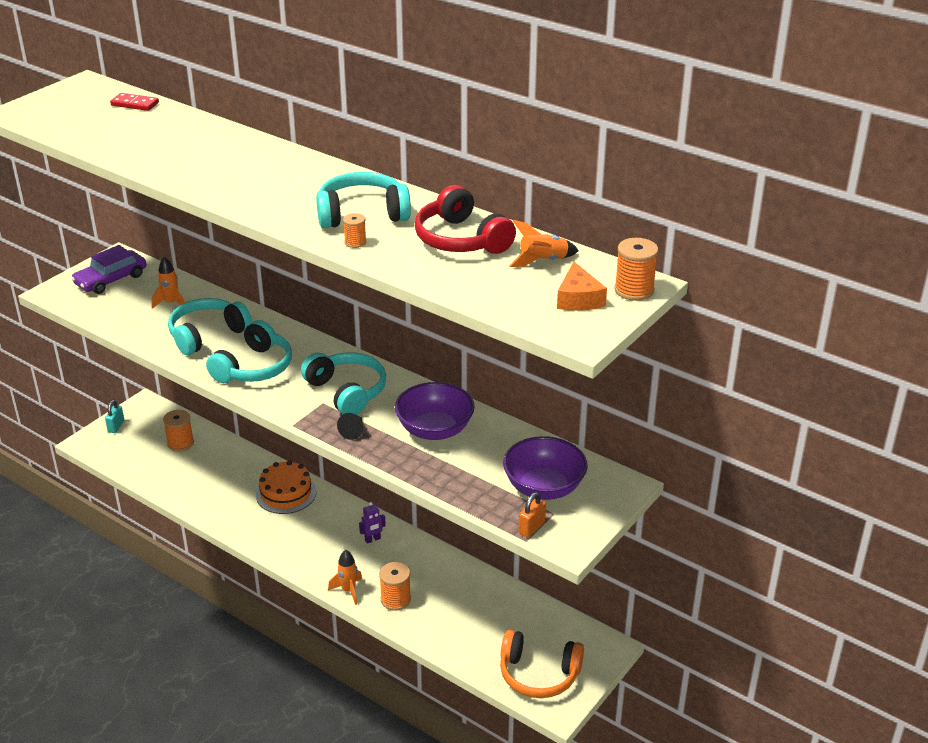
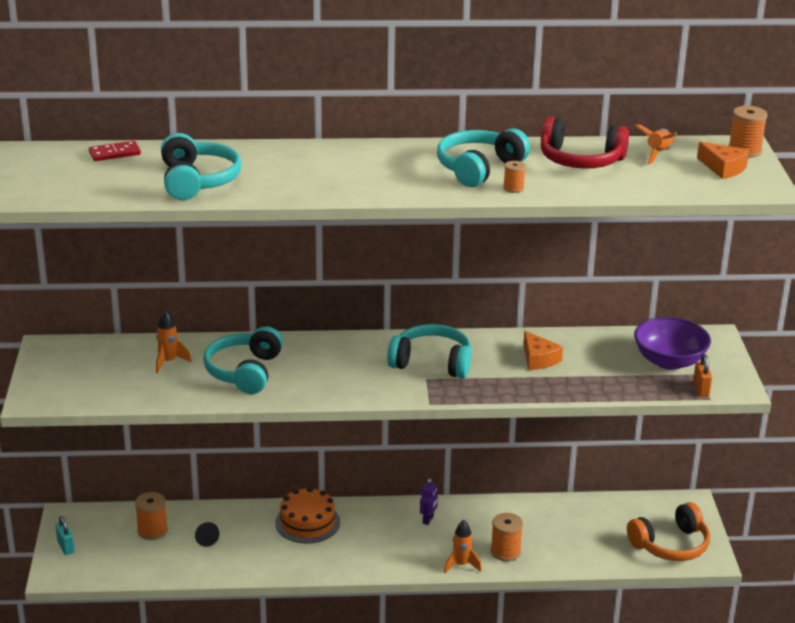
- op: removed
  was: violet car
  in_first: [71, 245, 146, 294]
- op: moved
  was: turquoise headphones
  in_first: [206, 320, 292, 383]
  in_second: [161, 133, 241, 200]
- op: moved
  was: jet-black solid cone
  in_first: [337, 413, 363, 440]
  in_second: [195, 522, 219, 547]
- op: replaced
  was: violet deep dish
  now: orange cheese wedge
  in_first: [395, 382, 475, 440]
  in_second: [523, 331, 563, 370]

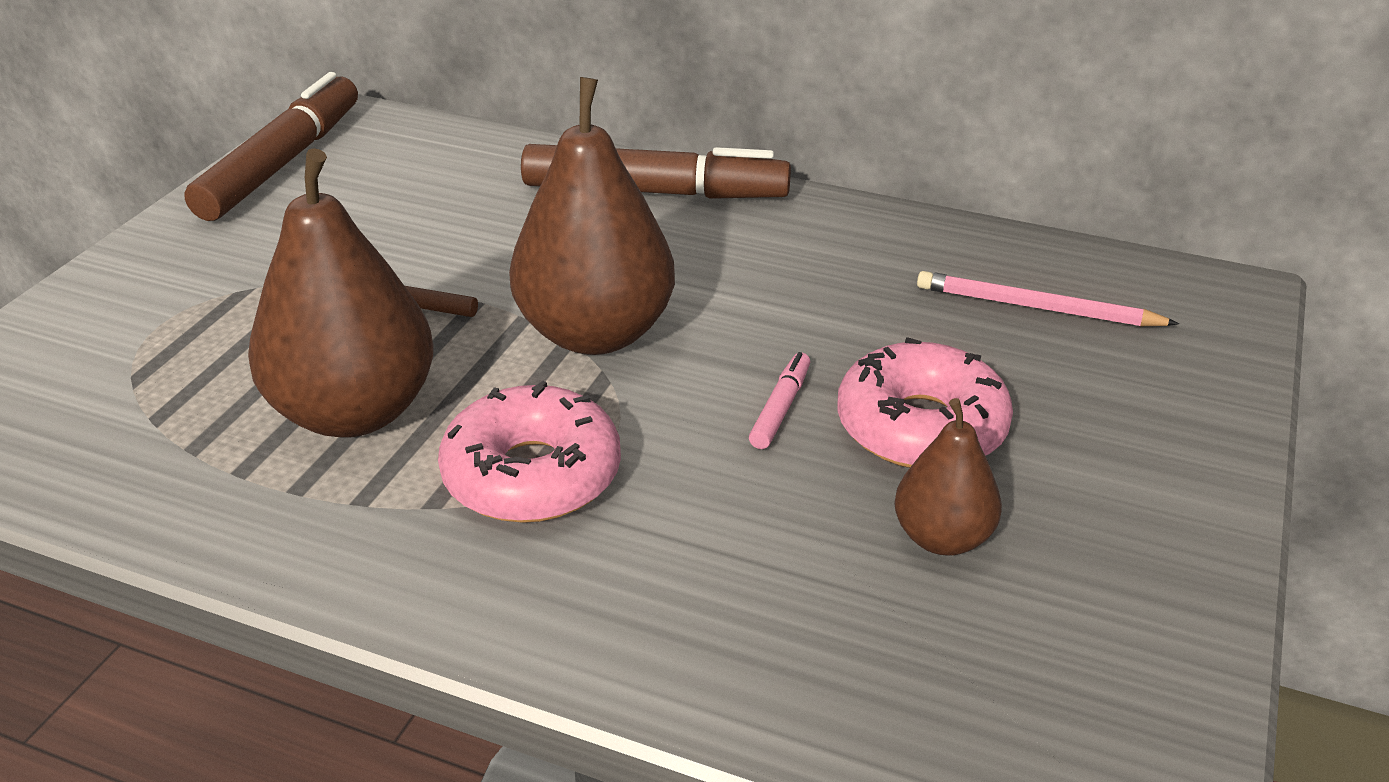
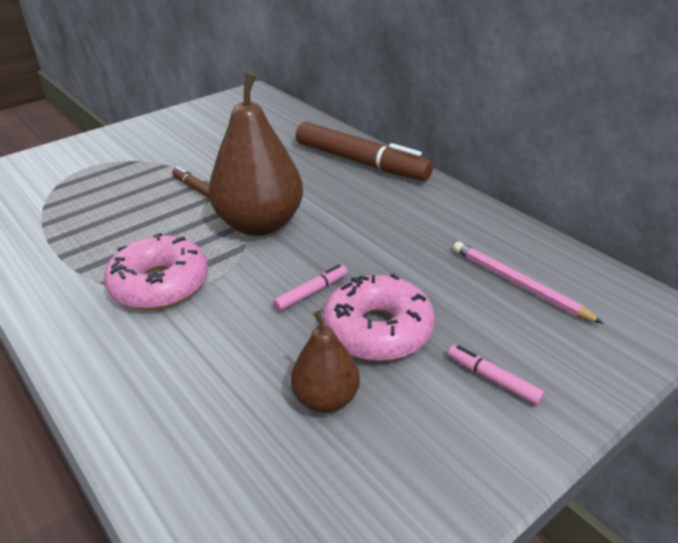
- op: removed
  was: brown marker pen
  in_first: [184, 72, 358, 221]
- op: removed
  was: brown pear
  in_first: [248, 148, 434, 438]
- op: added
  now: rose-pink marker pen
  in_second: [448, 345, 545, 405]

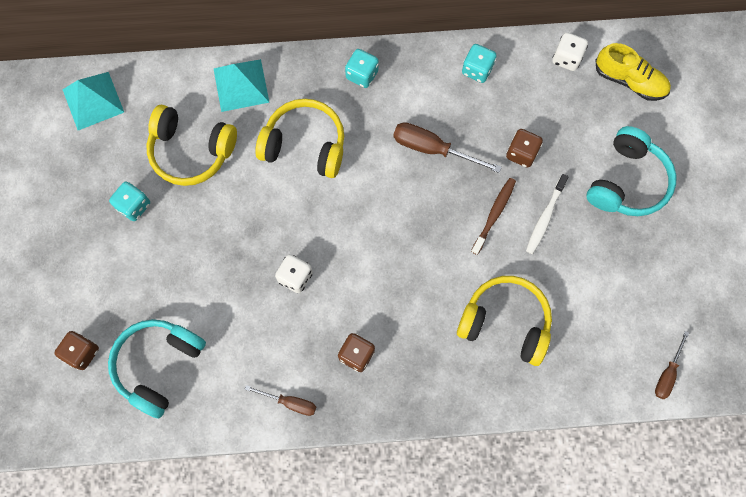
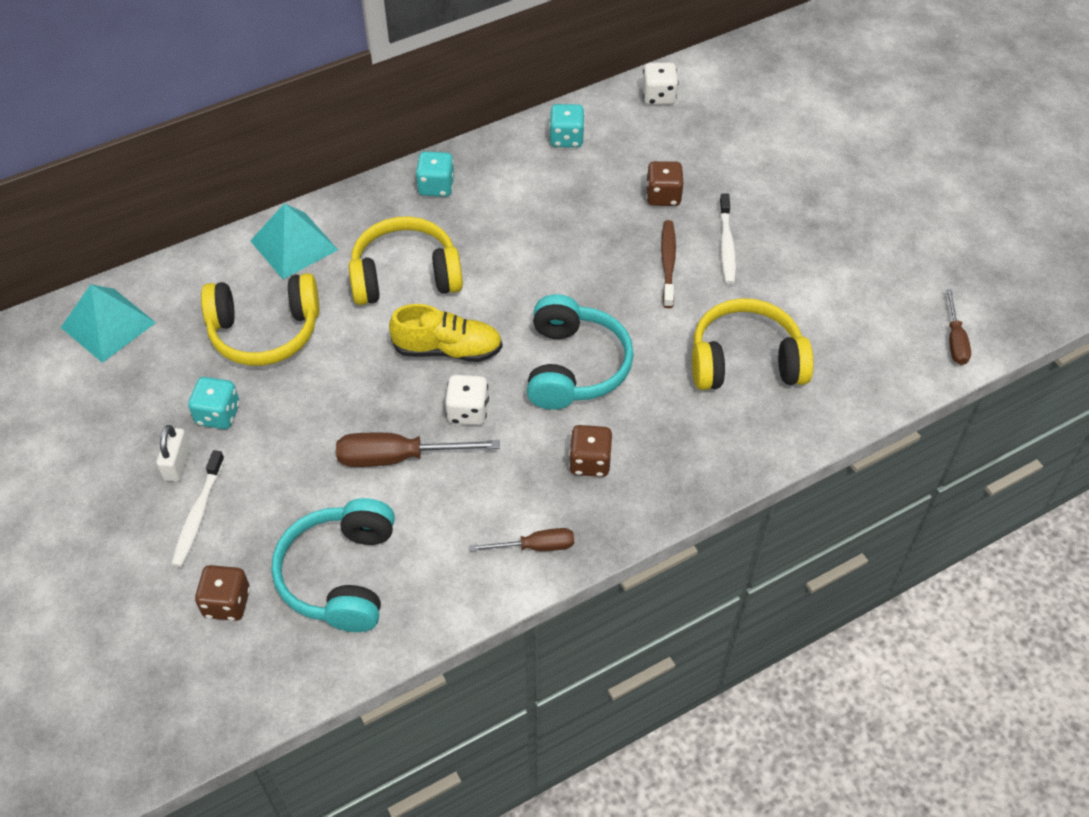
- op: moved
  was: brown hand screwdriver
  in_first: [393, 122, 502, 173]
  in_second: [336, 433, 500, 467]
- op: moved
  was: turquoise headphones
  in_first: [586, 126, 676, 216]
  in_second: [527, 294, 634, 410]
- op: moved
  was: golden shoe
  in_first: [595, 43, 671, 101]
  in_second: [389, 304, 502, 362]
- op: added
  now: snow-white lock
  in_second: [157, 425, 190, 482]
- op: added
  now: snow-white dental brush
  in_second: [171, 450, 225, 567]

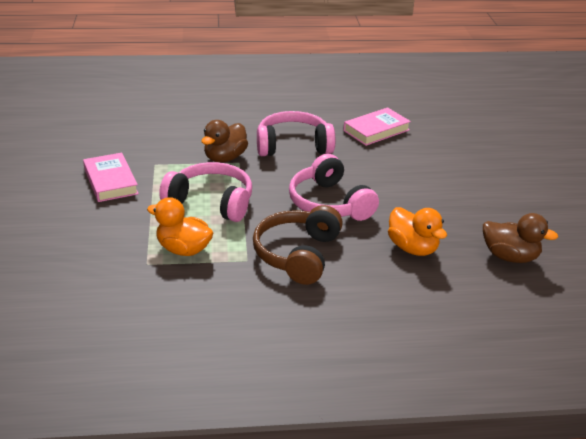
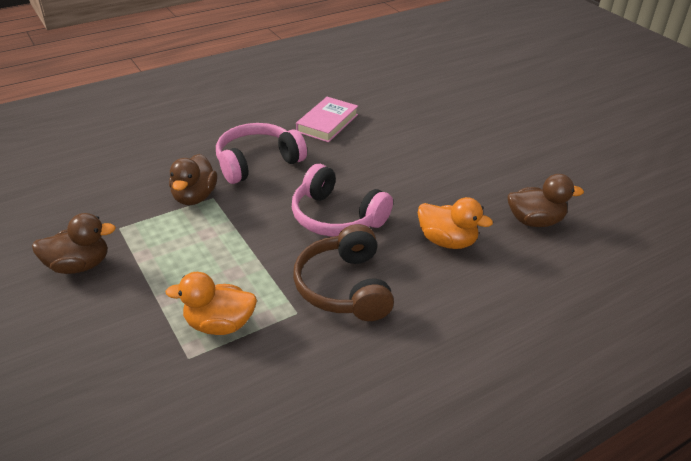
- op: replaced
  was: rose-pink book
  now: brown toy duck
  in_first: [83, 153, 139, 202]
  in_second: [32, 213, 116, 274]
- op: removed
  was: rose-pink headphones
  in_first: [159, 162, 252, 222]

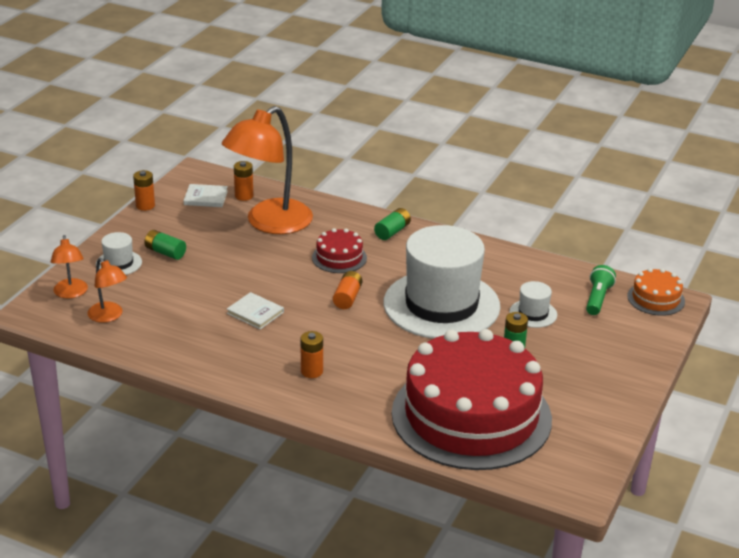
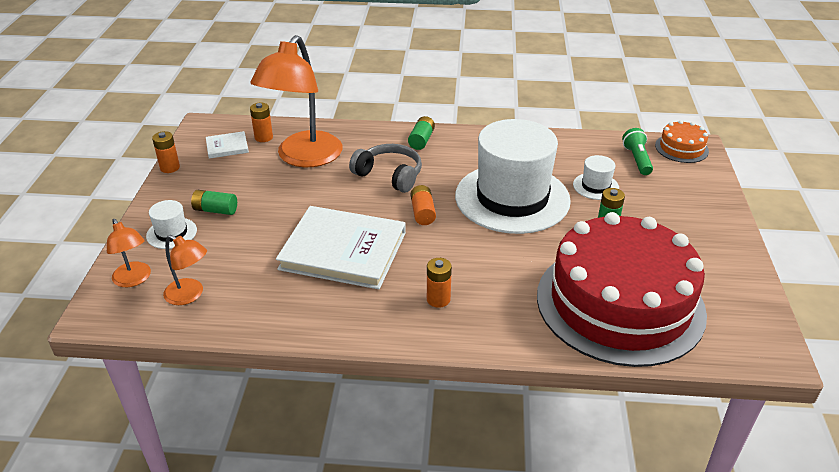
- op: resized
  was: snow-white book
  in_first: [227, 292, 284, 330]
  in_second: [276, 206, 406, 289]
  ratio: 2.26
- op: replaced
  was: crimson cake
  now: grey headphones
  in_first: [312, 228, 367, 273]
  in_second: [349, 144, 422, 193]

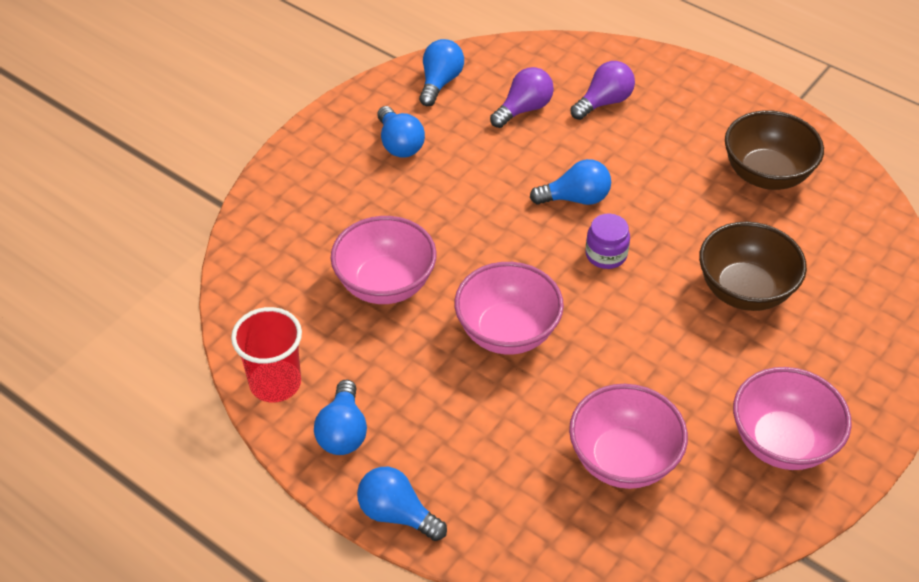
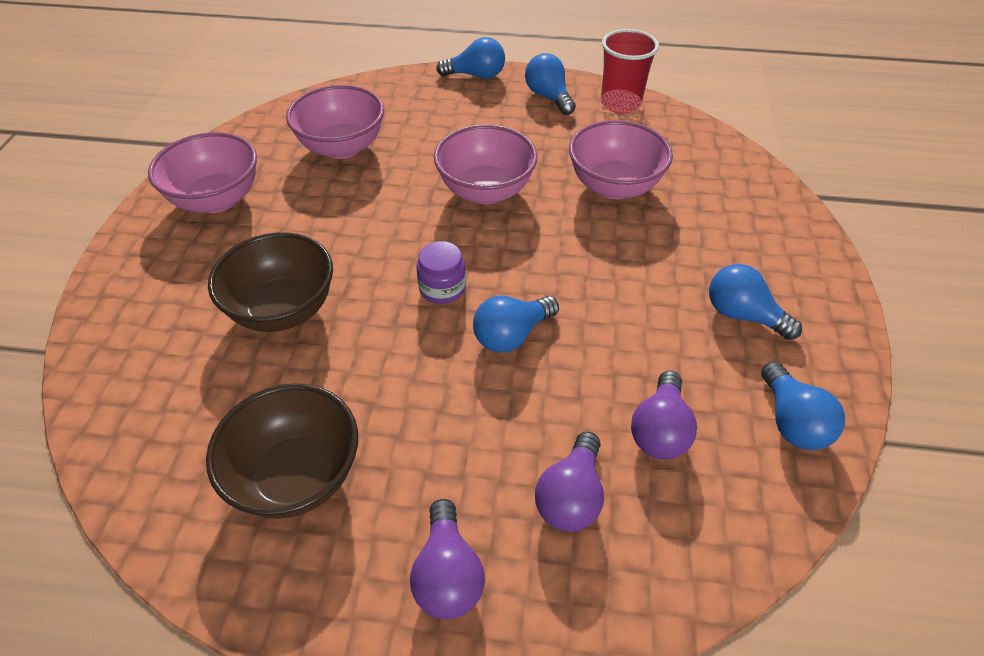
- op: added
  now: violet bulb
  in_second: [410, 499, 485, 620]

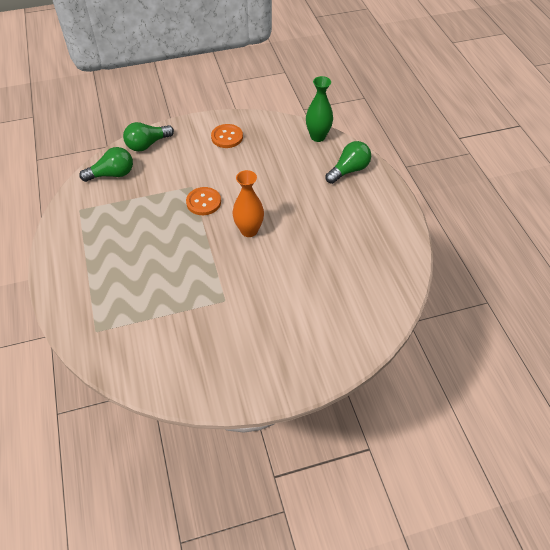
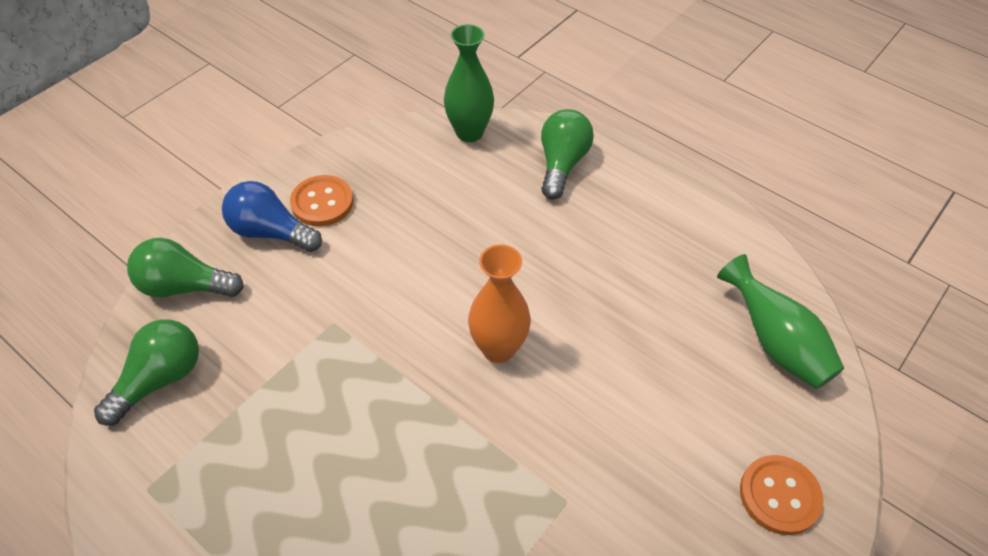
- op: turned
  was: leaf-green bulb
  in_first: [123, 122, 174, 152]
  in_second: [127, 238, 244, 297]
  clockwise: 75
- op: moved
  was: orange sewing button
  in_first: [186, 187, 221, 215]
  in_second: [740, 455, 824, 535]
- op: added
  now: royal blue bulb
  in_second: [222, 181, 322, 252]
- op: added
  now: leaf-green vase
  in_second: [717, 254, 844, 389]

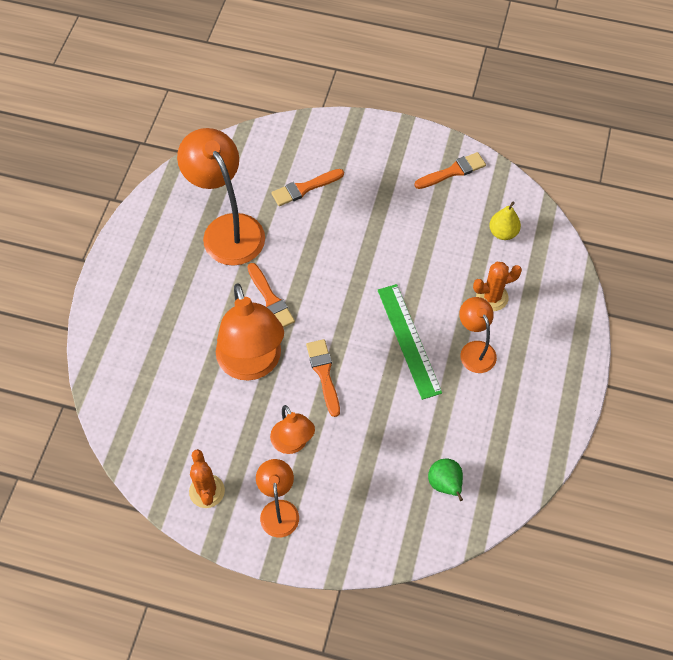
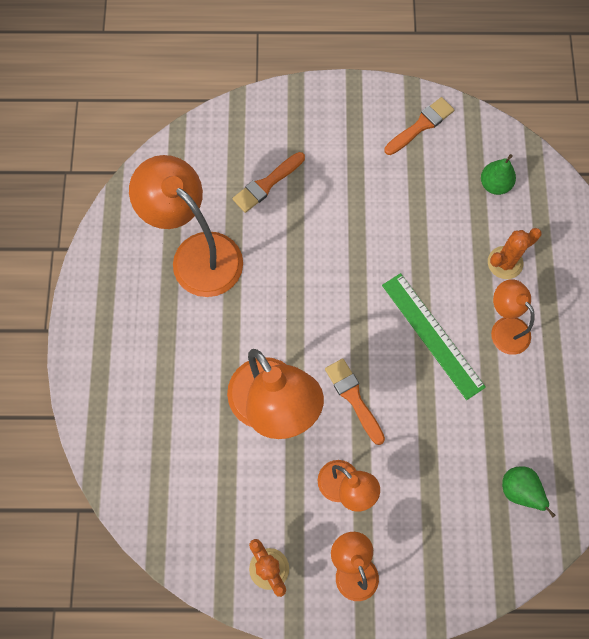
- op: removed
  was: orange paint brush
  in_first: [247, 263, 295, 328]
- op: recoloured
  was: golden pear
  now: leaf-green pear
  in_first: [489, 202, 521, 240]
  in_second: [481, 154, 516, 195]

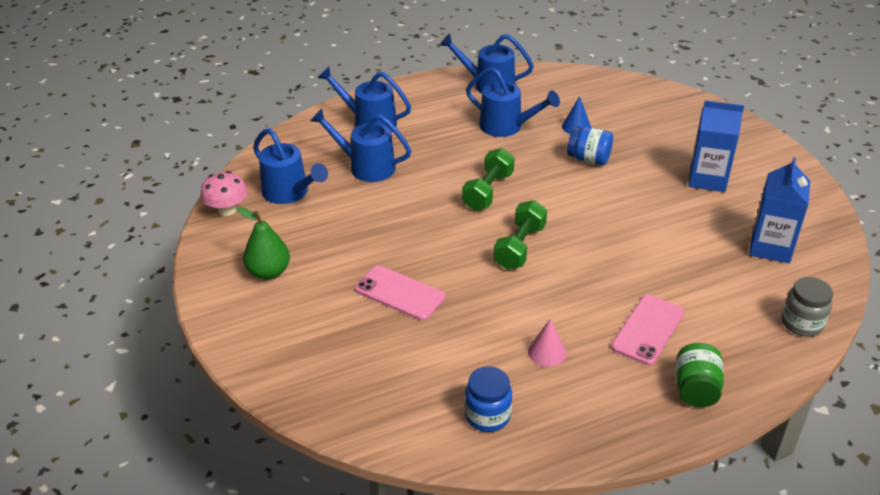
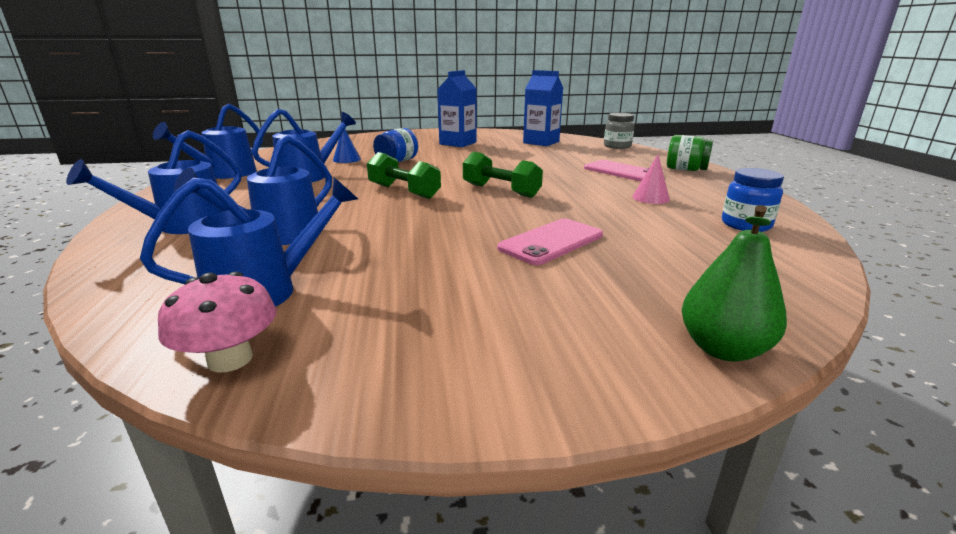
- op: moved
  was: leaf-green pear
  in_first: [237, 207, 290, 280]
  in_second: [682, 205, 787, 362]

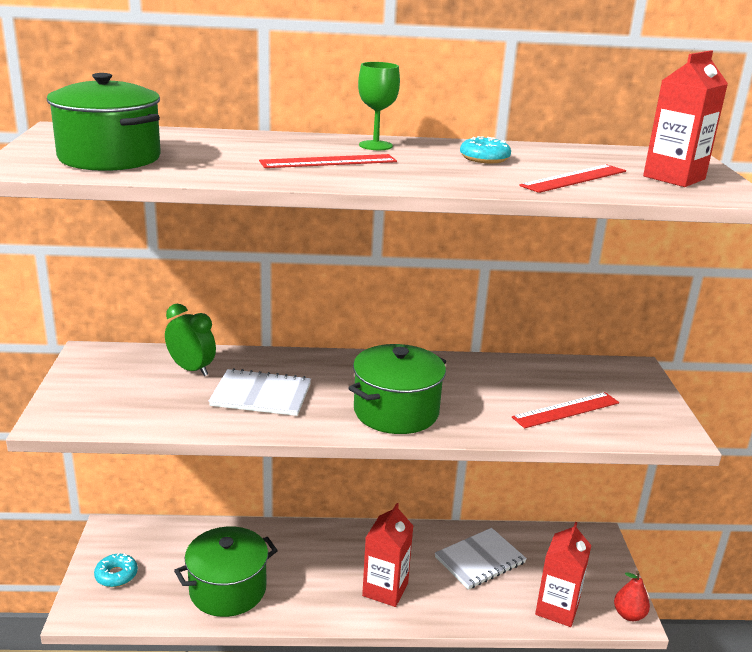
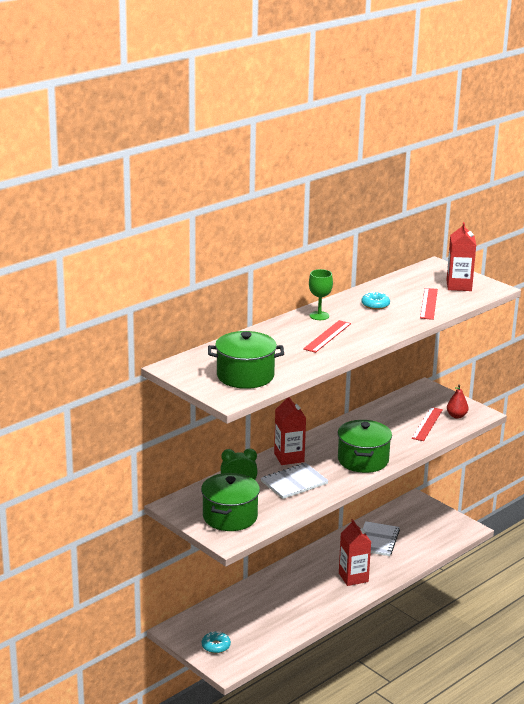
- op: moved
  was: leaf-green stockpot
  in_first: [174, 526, 278, 617]
  in_second: [201, 473, 260, 531]
- op: moved
  was: crimson juice carton
  in_first: [535, 522, 591, 627]
  in_second: [274, 397, 306, 465]
- op: moved
  was: crimson pear
  in_first: [614, 571, 650, 621]
  in_second: [447, 384, 468, 419]

